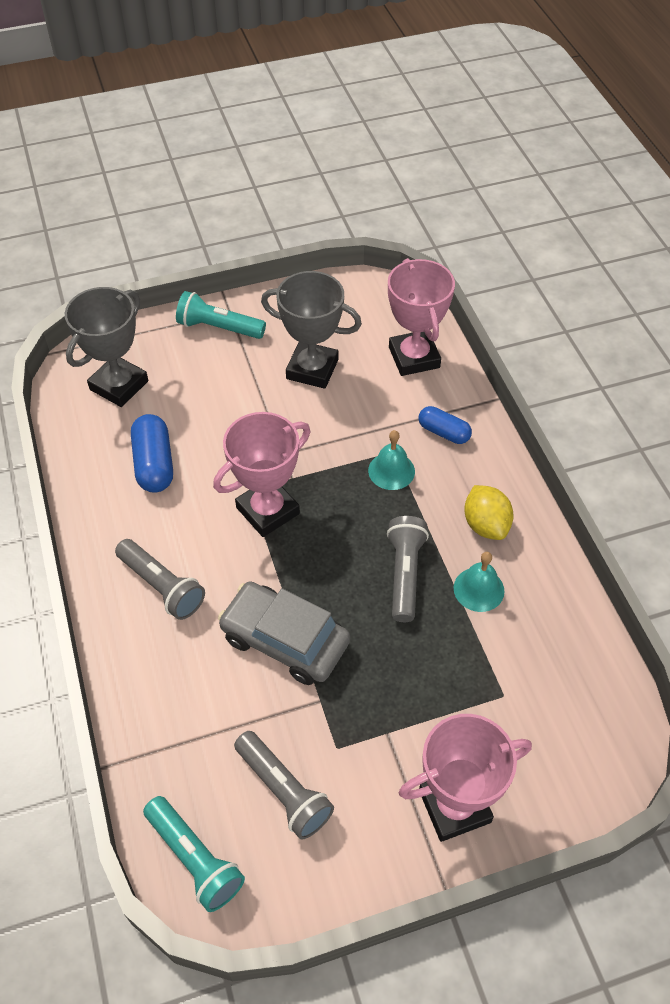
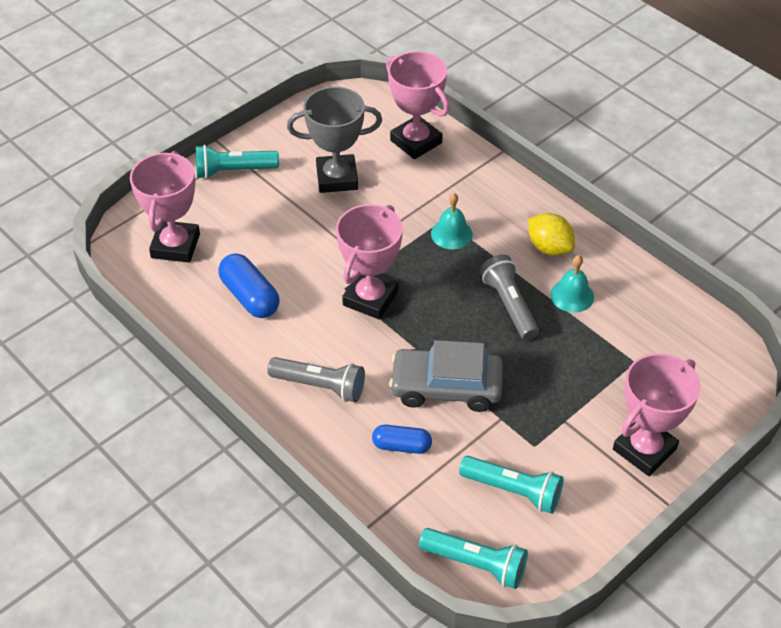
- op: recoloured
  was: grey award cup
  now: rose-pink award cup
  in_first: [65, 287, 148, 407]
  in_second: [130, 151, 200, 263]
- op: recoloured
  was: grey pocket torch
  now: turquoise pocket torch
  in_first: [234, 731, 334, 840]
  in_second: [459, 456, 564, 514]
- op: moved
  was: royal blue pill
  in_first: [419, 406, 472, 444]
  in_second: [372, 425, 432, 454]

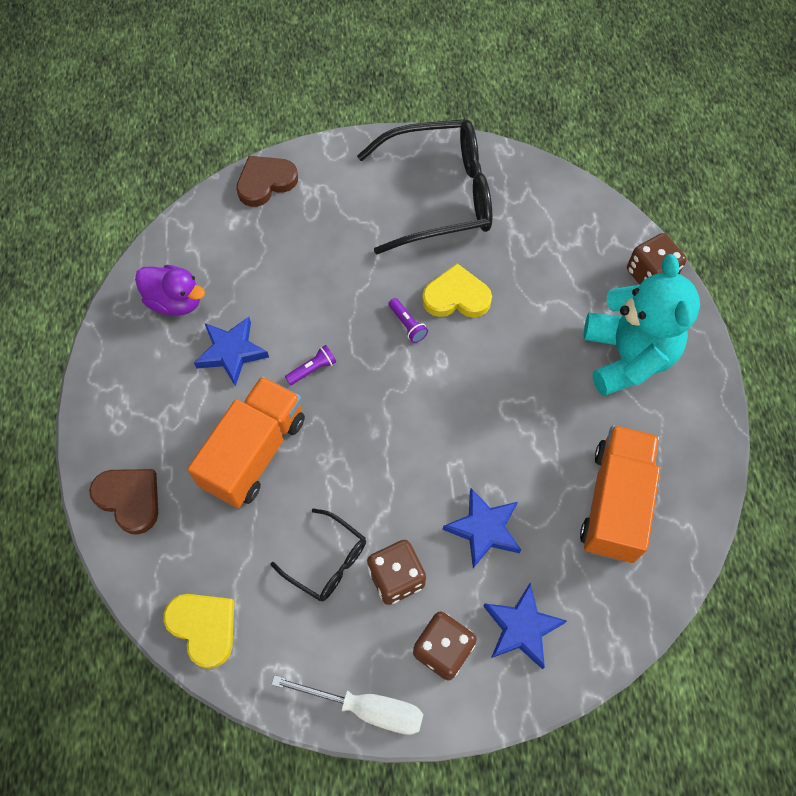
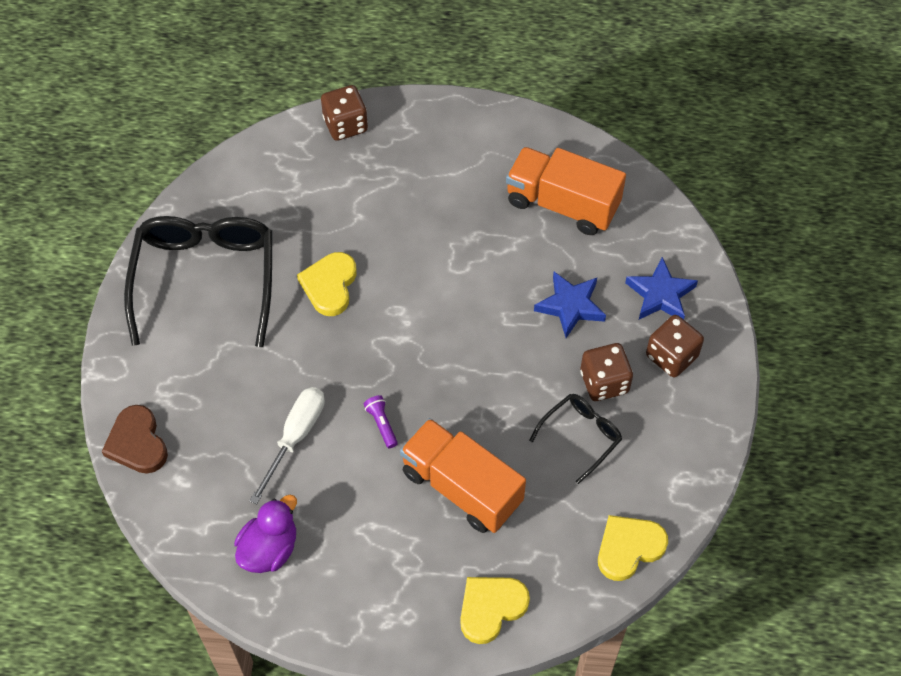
- op: recoloured
  was: brown heart shape
  now: golden heart shape
  in_first: [89, 469, 158, 535]
  in_second: [460, 577, 530, 644]
- op: removed
  was: royal blue five-pointed star
  in_first: [194, 317, 269, 387]
- op: moved
  was: snow-white hand screwdriver
  in_first: [271, 675, 423, 735]
  in_second: [249, 387, 325, 504]
- op: removed
  was: violet pocket torch
  in_first: [388, 298, 428, 343]
- op: removed
  was: turquoise stuffed bear
  in_first: [583, 254, 700, 396]

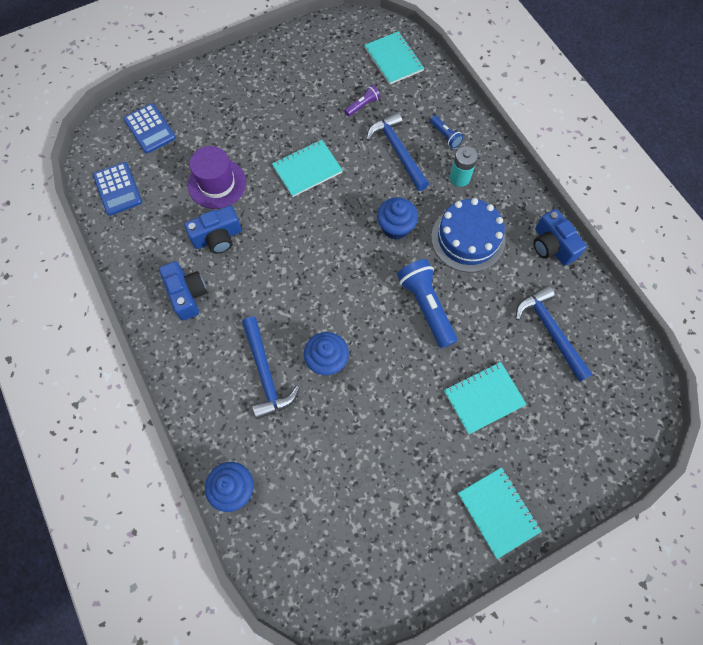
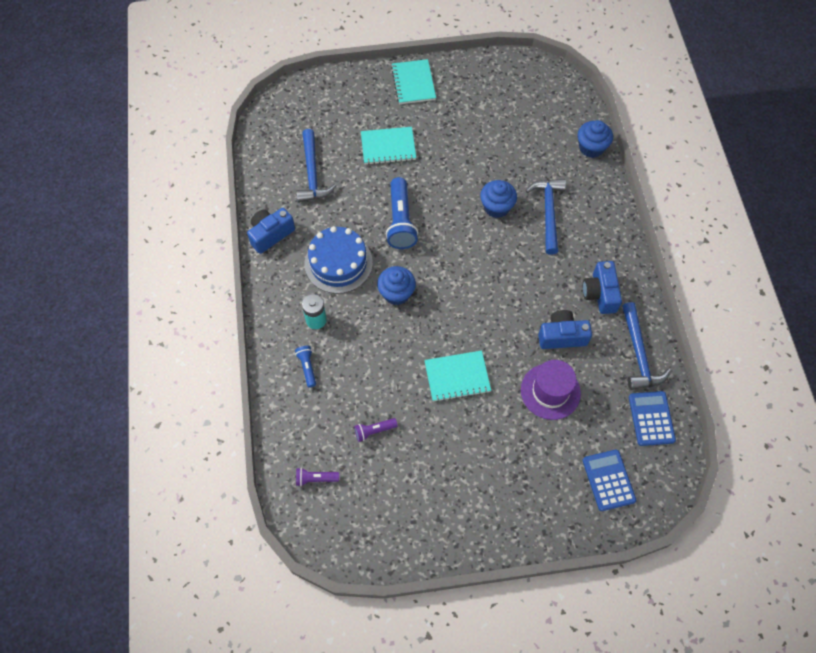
- op: replaced
  was: turquoise notebook
  now: violet pocket torch
  in_first: [364, 31, 424, 85]
  in_second: [296, 468, 339, 486]
- op: moved
  was: royal blue carpenter's hammer
  in_first: [366, 112, 429, 191]
  in_second: [622, 302, 671, 390]
- op: turned
  was: royal blue compact camera
  in_first: [533, 209, 587, 266]
  in_second: [247, 208, 295, 254]
  clockwise: -120

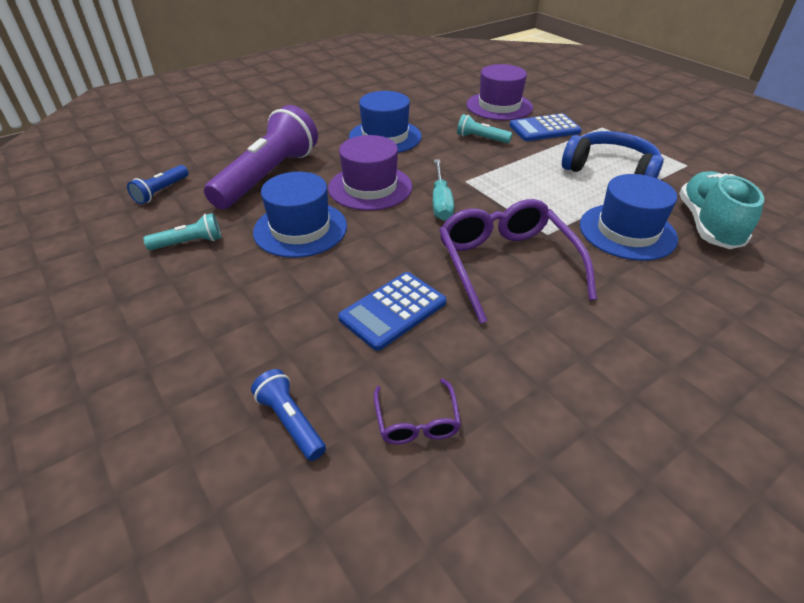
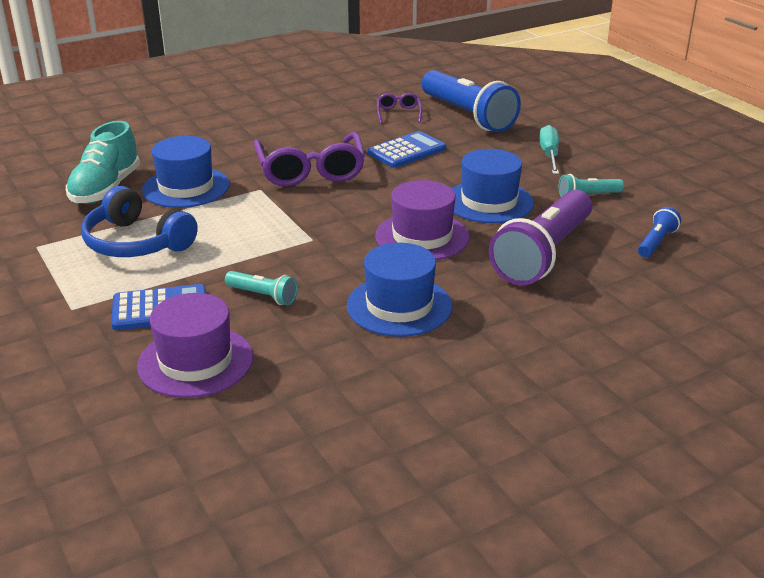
- op: resized
  was: royal blue pocket torch
  in_first: [251, 369, 326, 461]
  in_second: [421, 70, 521, 132]
  ratio: 2.24
- op: moved
  was: turquoise hand screwdriver
  in_first: [433, 159, 454, 221]
  in_second: [539, 125, 559, 174]

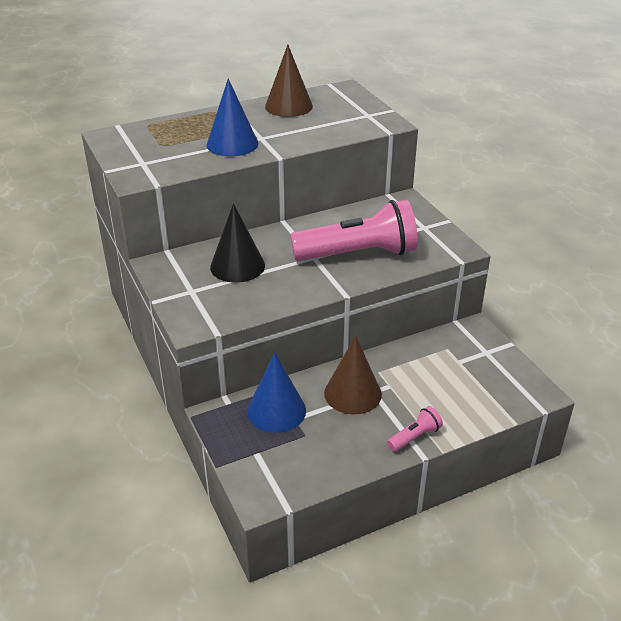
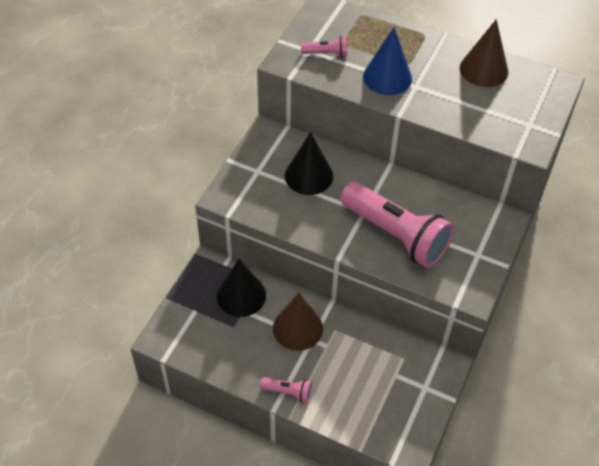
- op: recoloured
  was: royal blue solid cone
  now: jet-black solid cone
  in_first: [247, 352, 306, 433]
  in_second: [217, 259, 266, 317]
- op: added
  now: rose-pink pocket torch
  in_second: [301, 36, 347, 57]

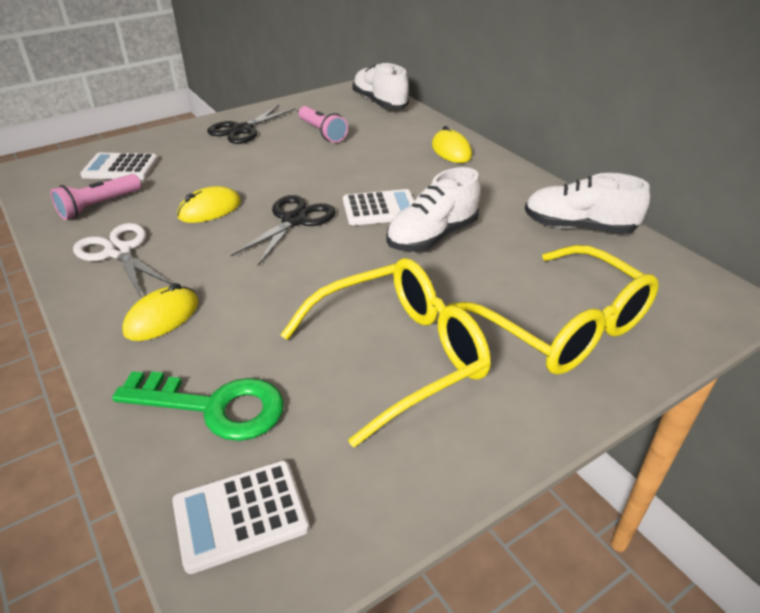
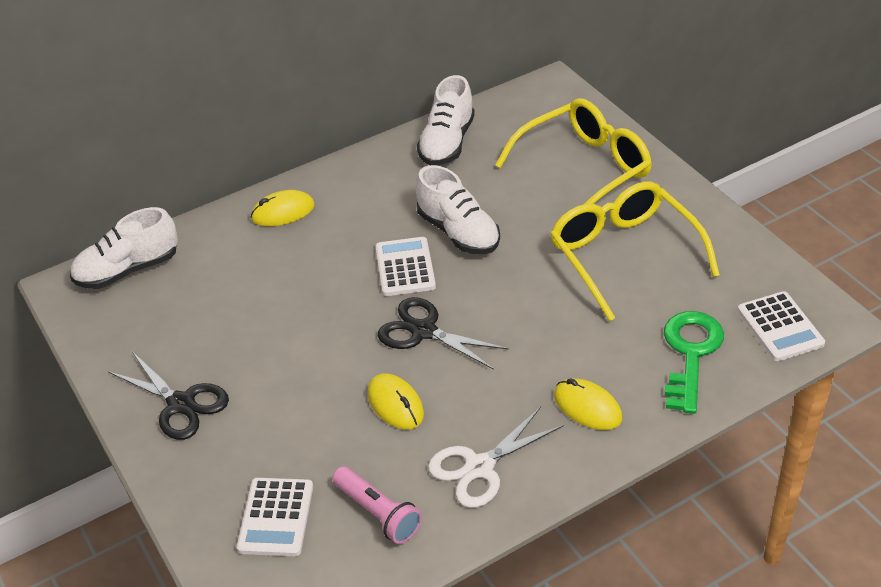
- op: removed
  was: rose-pink pocket torch
  in_first: [299, 106, 348, 143]

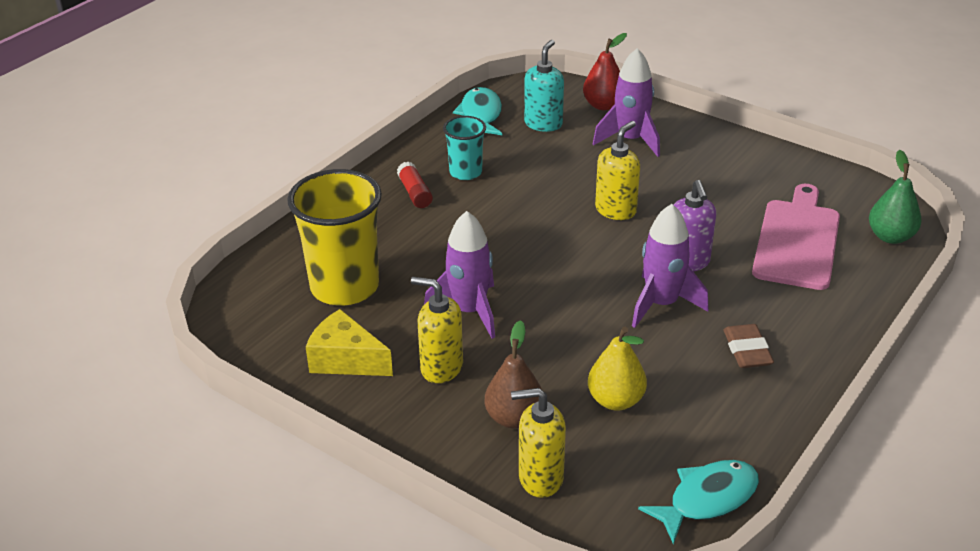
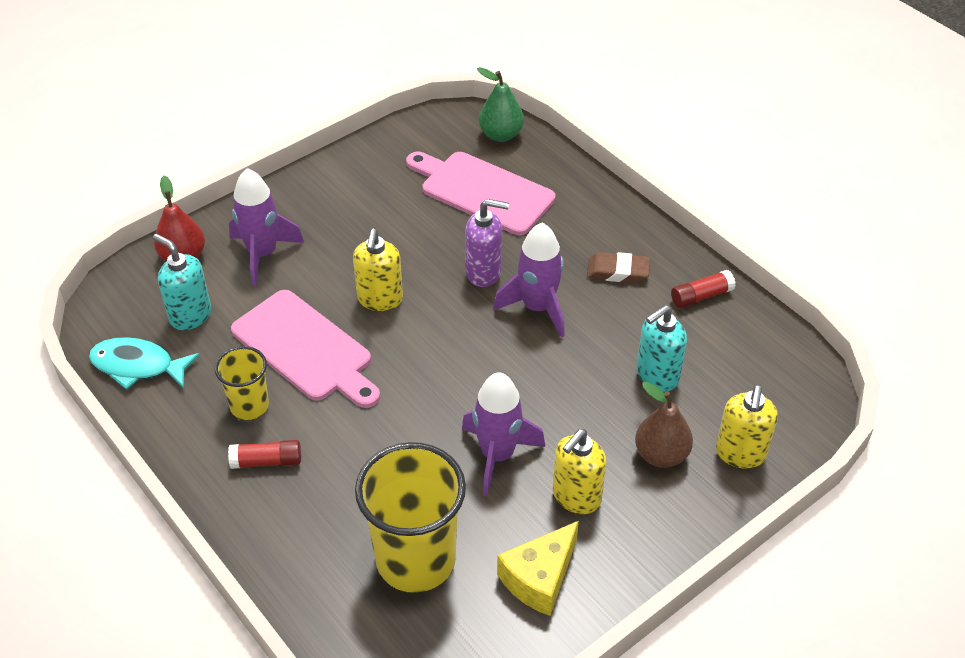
- op: recoloured
  was: turquoise cup
  now: golden cup
  in_first: [443, 116, 486, 180]
  in_second: [215, 346, 269, 420]
- op: replaced
  was: golden pear
  now: turquoise soap pump
  in_first: [588, 327, 647, 411]
  in_second: [636, 305, 687, 392]
- op: turned
  was: golden soap pump
  in_first: [595, 121, 640, 220]
  in_second: [353, 229, 403, 311]
  clockwise: -135
- op: removed
  was: turquoise toy fish
  in_first: [638, 460, 759, 544]
- op: added
  now: rose-pink bread board
  in_second: [231, 290, 380, 408]
- op: added
  now: crimson glue stick
  in_second: [671, 270, 736, 308]

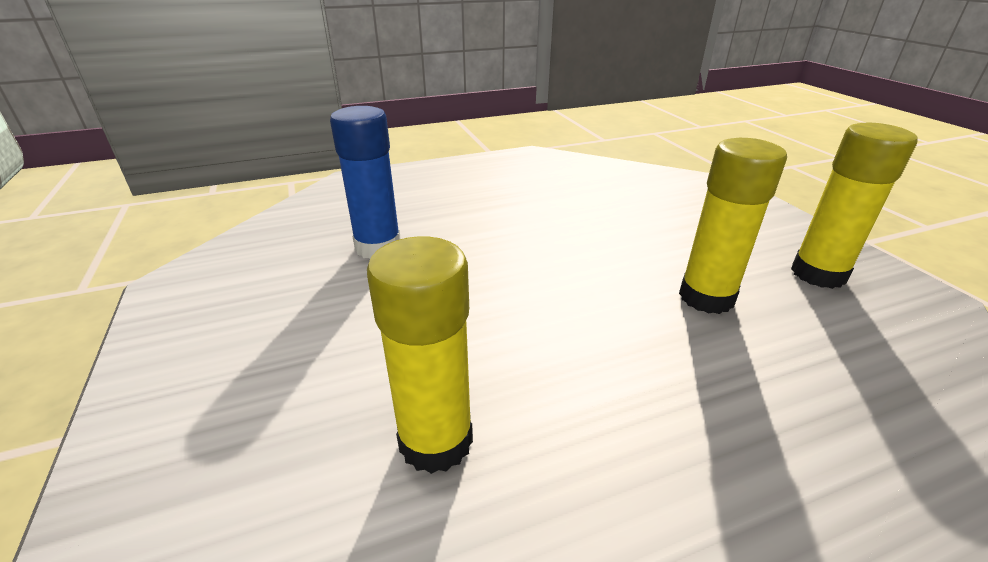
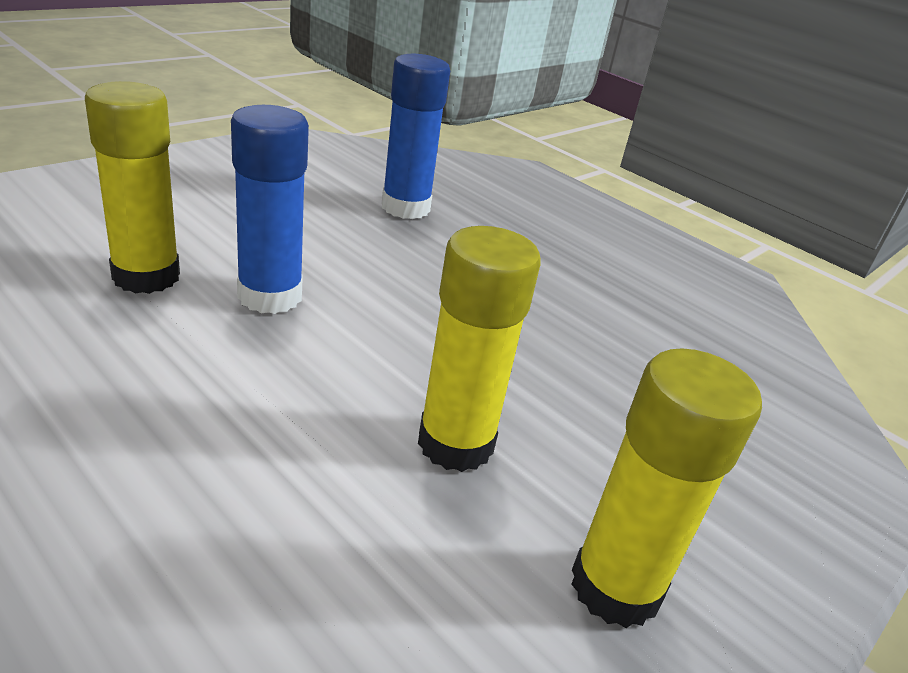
- op: added
  now: royal blue glue stick
  in_second: [231, 105, 309, 314]

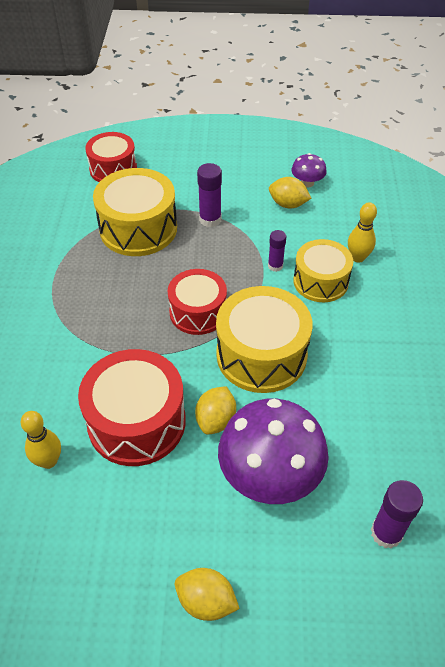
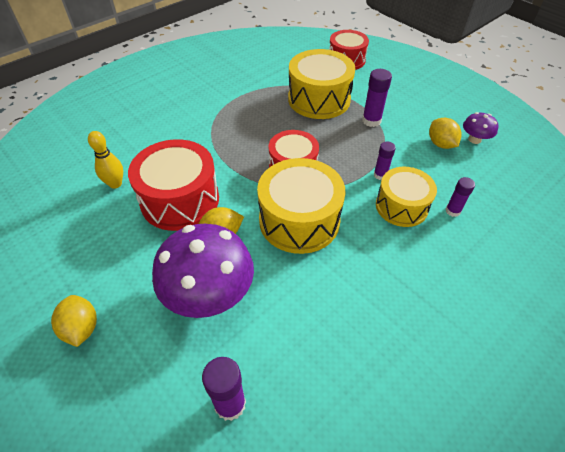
- op: replaced
  was: golden skittle
  now: violet glue stick
  in_first: [348, 202, 377, 263]
  in_second: [445, 177, 475, 217]

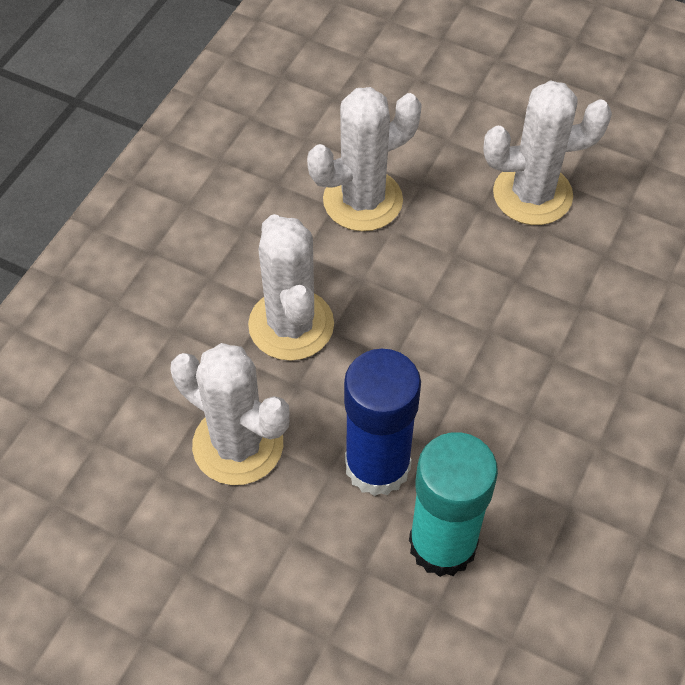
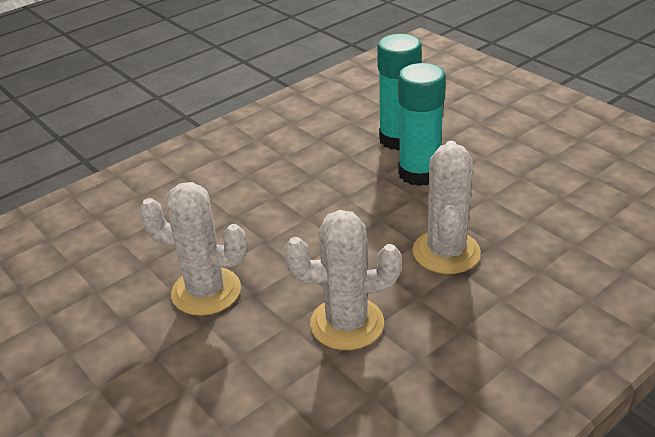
- op: removed
  was: snow-white cactus
  in_first: [171, 343, 290, 485]
- op: recoloured
  was: royal blue glue stick
  now: turquoise glue stick
  in_first: [344, 349, 421, 496]
  in_second: [398, 63, 446, 186]

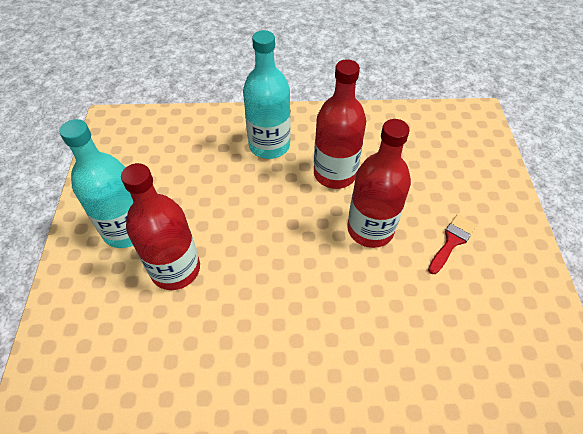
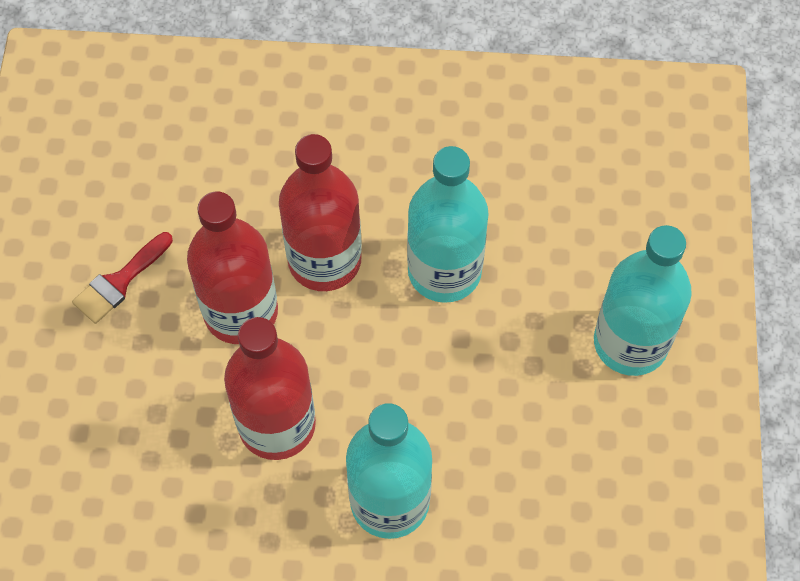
- op: moved
  was: crimson flask
  in_first: [121, 163, 200, 290]
  in_second: [279, 134, 362, 291]
- op: added
  now: turquoise flask
  in_second: [407, 146, 489, 303]

